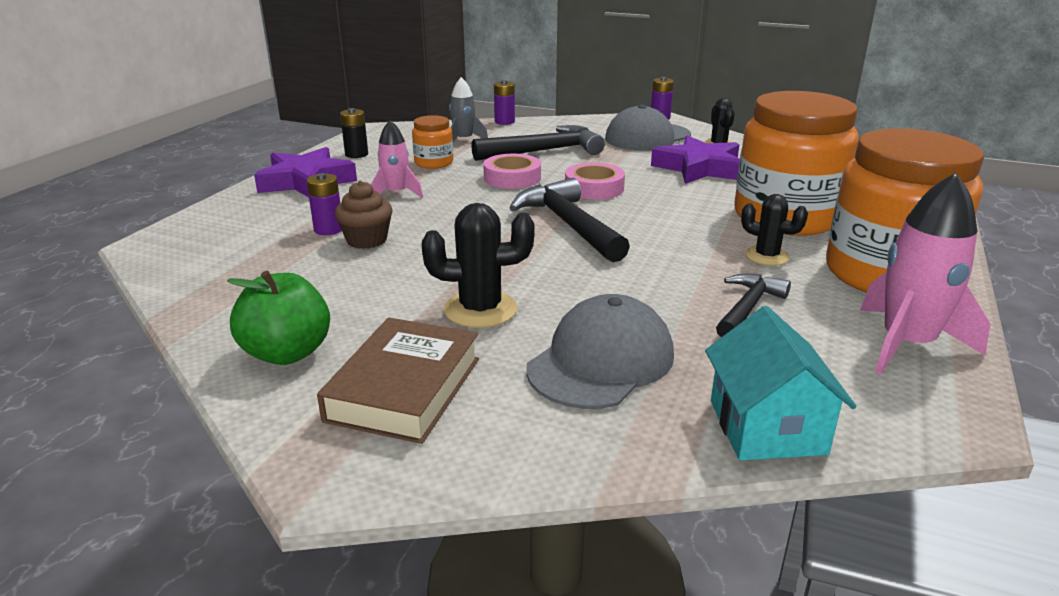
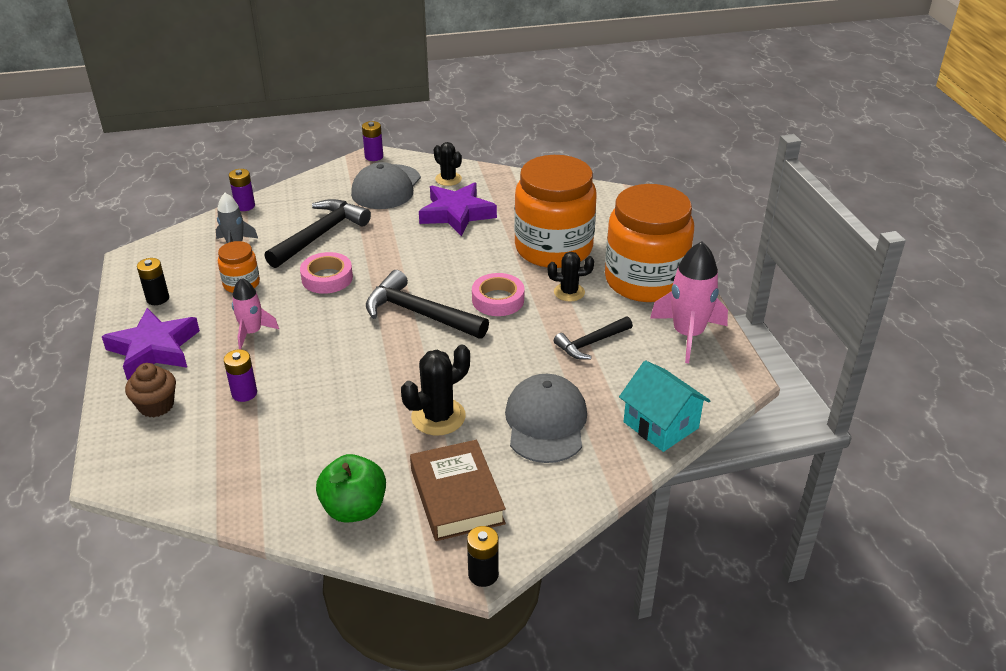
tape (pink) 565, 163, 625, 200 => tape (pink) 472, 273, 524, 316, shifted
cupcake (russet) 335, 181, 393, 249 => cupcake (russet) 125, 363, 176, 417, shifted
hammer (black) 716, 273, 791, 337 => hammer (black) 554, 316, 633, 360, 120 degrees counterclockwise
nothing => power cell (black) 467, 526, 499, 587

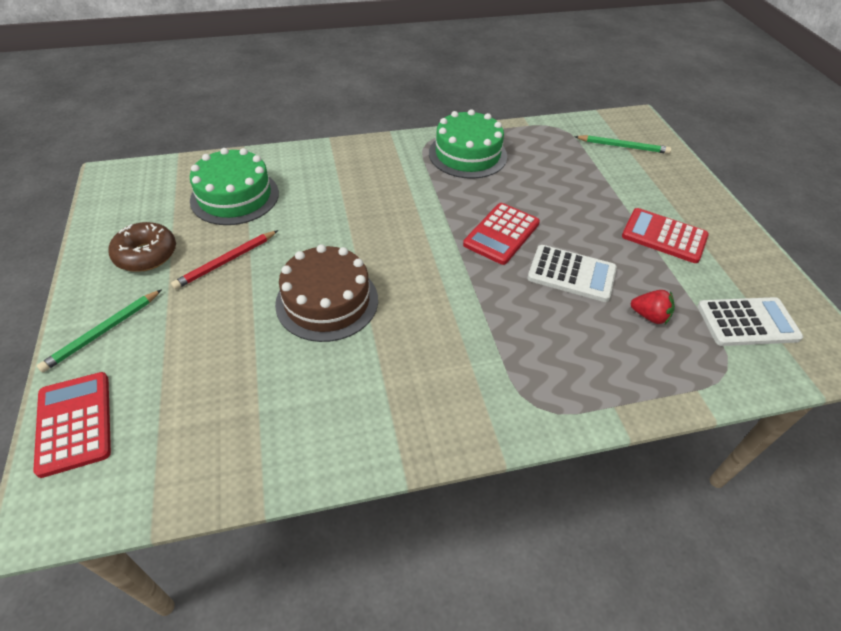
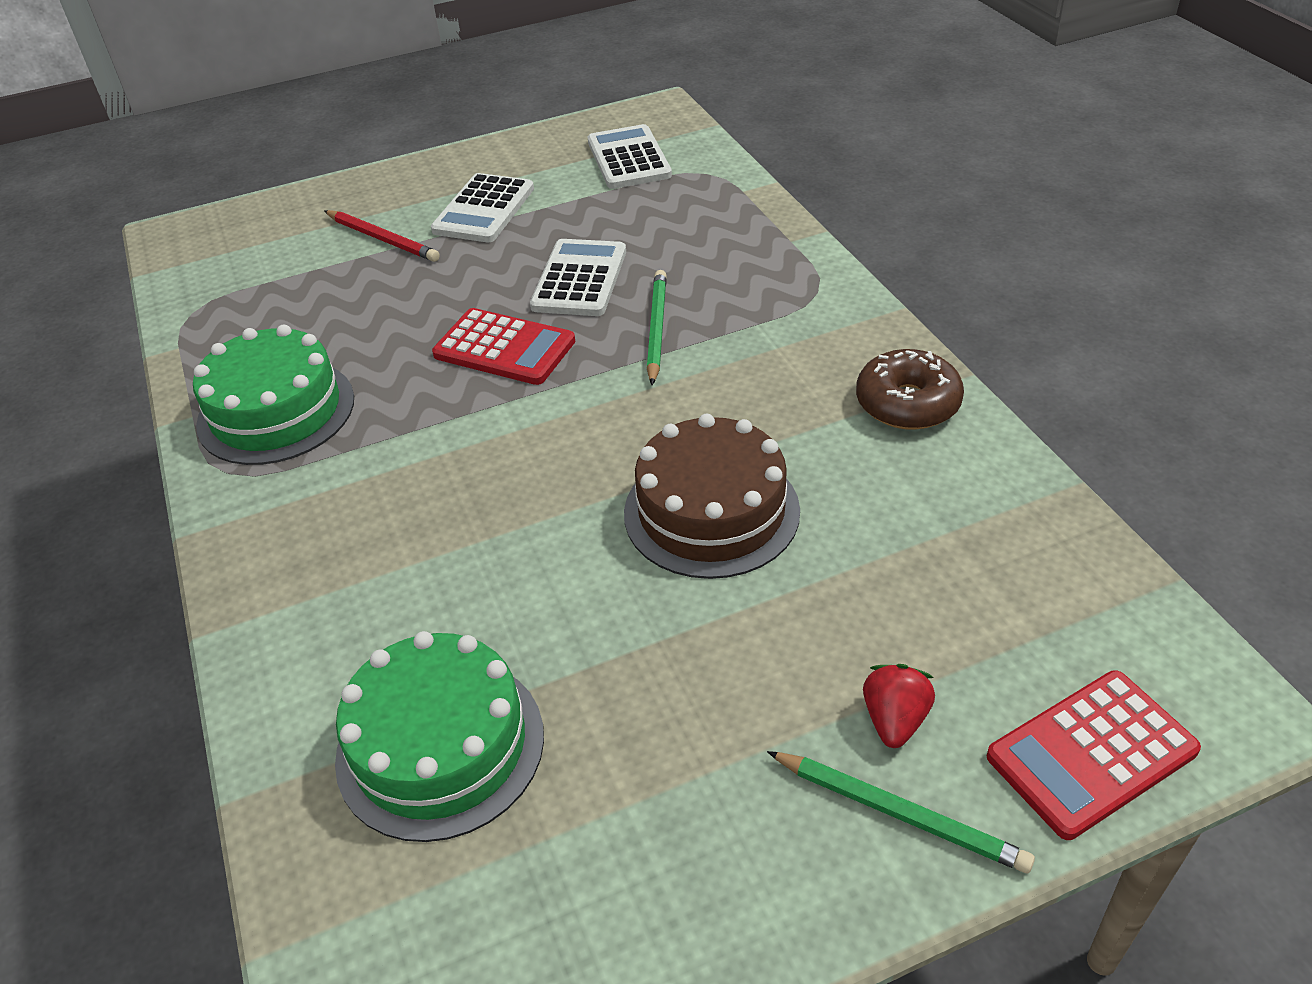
wooden pencil (leaf-green) 574, 135, 671, 154 => wooden pencil (leaf-green) 647, 270, 667, 385, shifted
pocket calculator (scarlet) 622, 208, 709, 263 => pocket calculator (pure white) 431, 173, 534, 242
doughnut (russet) 108, 222, 176, 272 => doughnut (russet) 856, 349, 964, 430, shifted
wooden pencil (scarlet) 171, 230, 278, 290 => wooden pencil (scarlet) 324, 210, 440, 262, shifted
berry (scarlet) 631, 290, 675, 324 => berry (scarlet) 863, 664, 935, 748, shifted

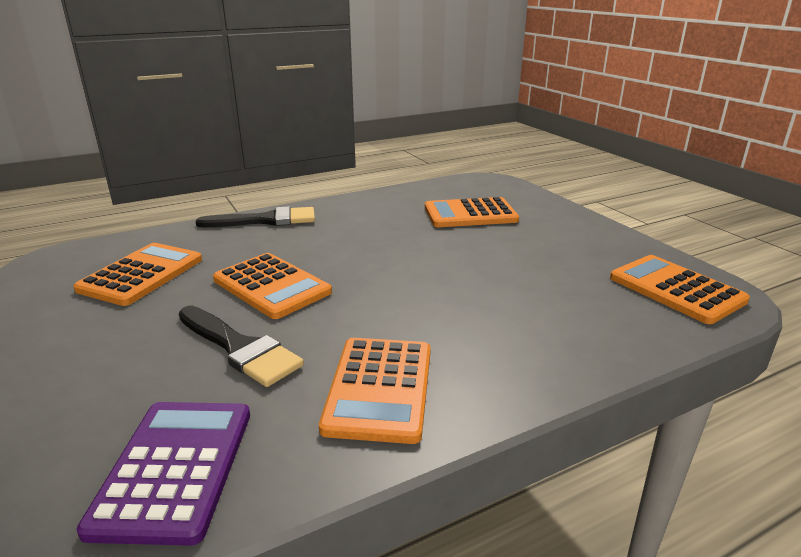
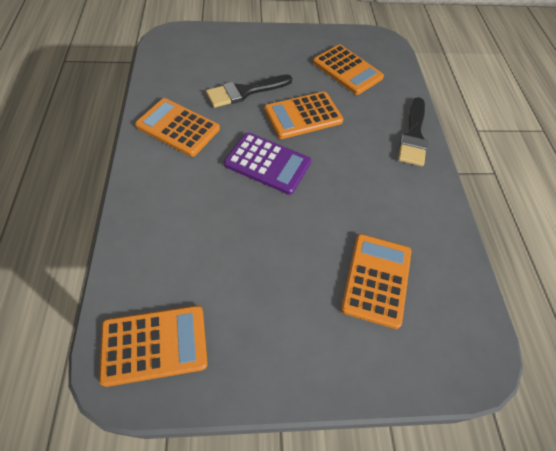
pocket calculator (purple) 77, 402, 250, 546 => pocket calculator (purple) 224, 132, 311, 195, shifted

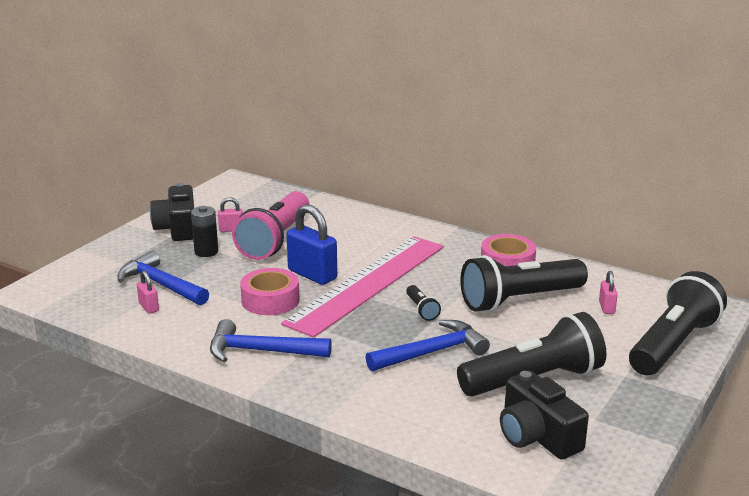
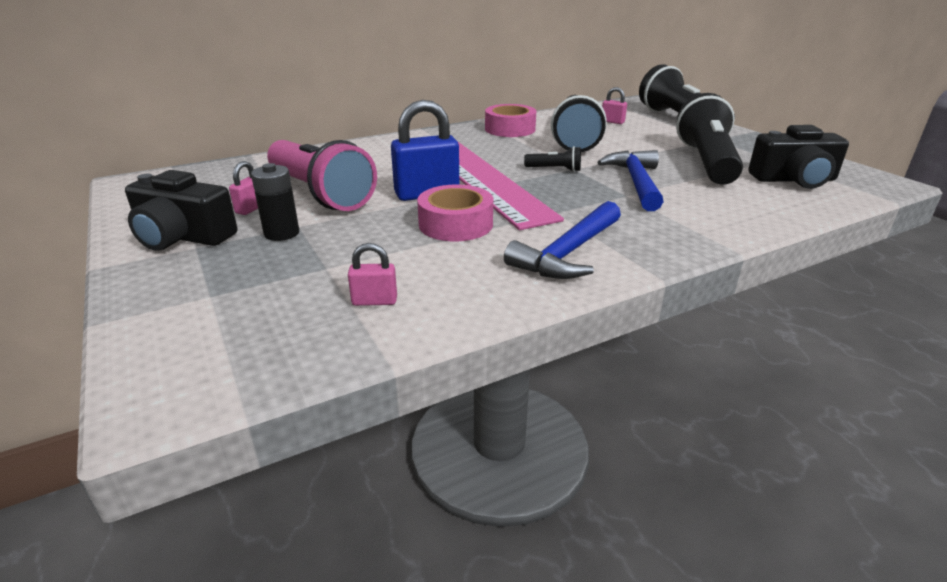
hammer (royal blue) 118, 250, 209, 305 => nothing

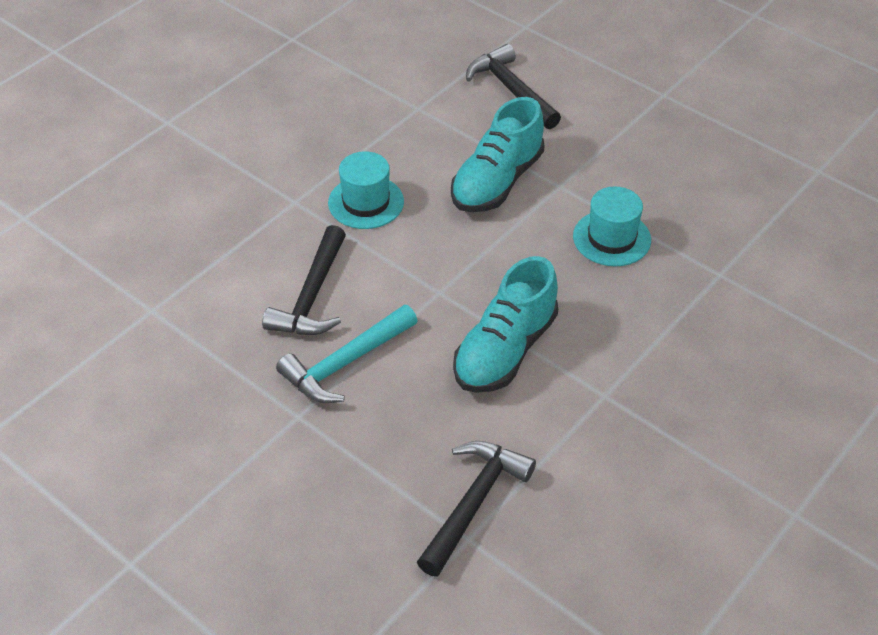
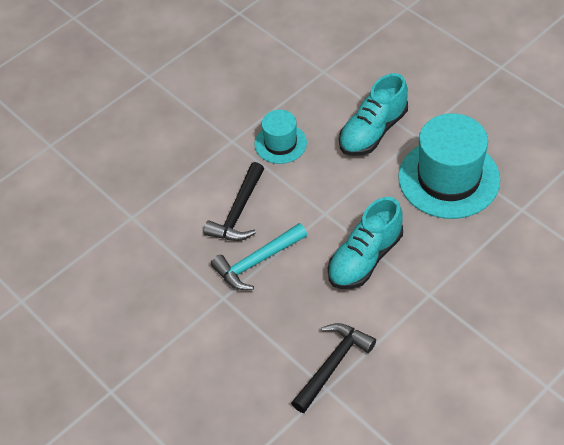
hammer (black) 466, 44, 561, 129 => nothing
hat (turquoise) 573, 186, 651, 266 => hat (turquoise) 398, 113, 500, 219, x1.85

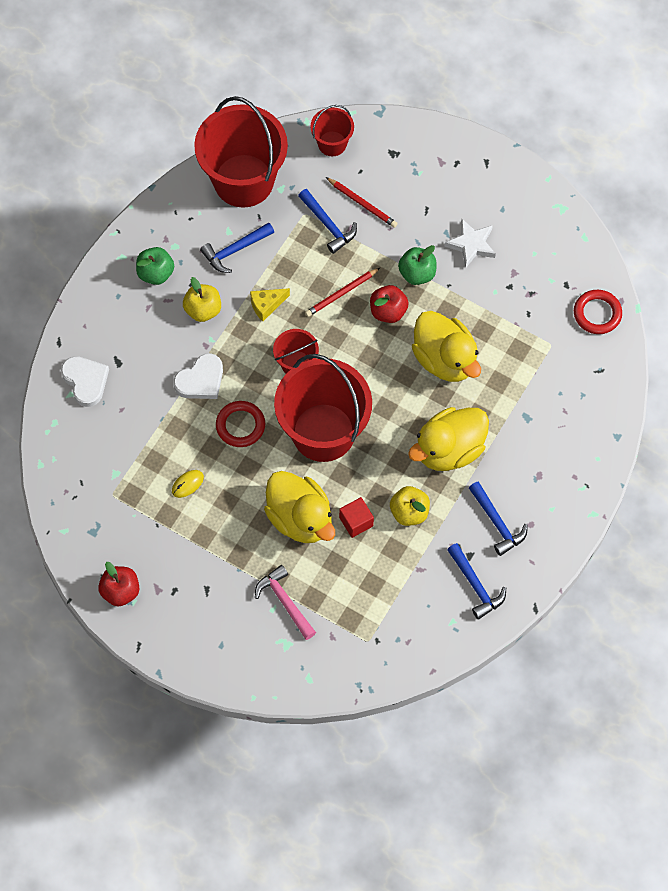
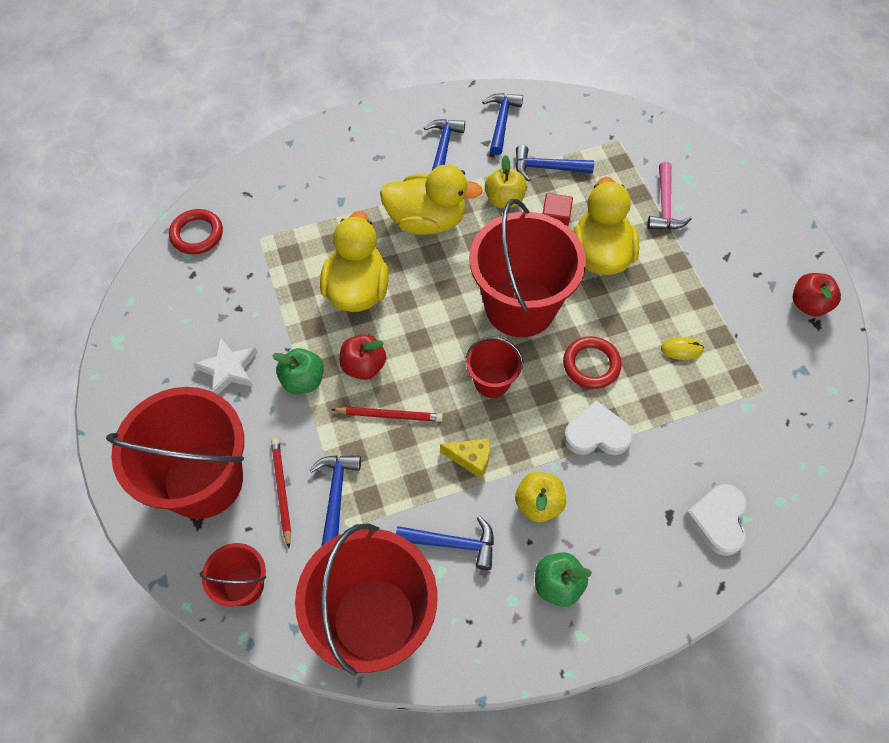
nothing => hammer (royal blue) 515, 145, 594, 182
nothing => pail (scarlet) 106, 387, 244, 519

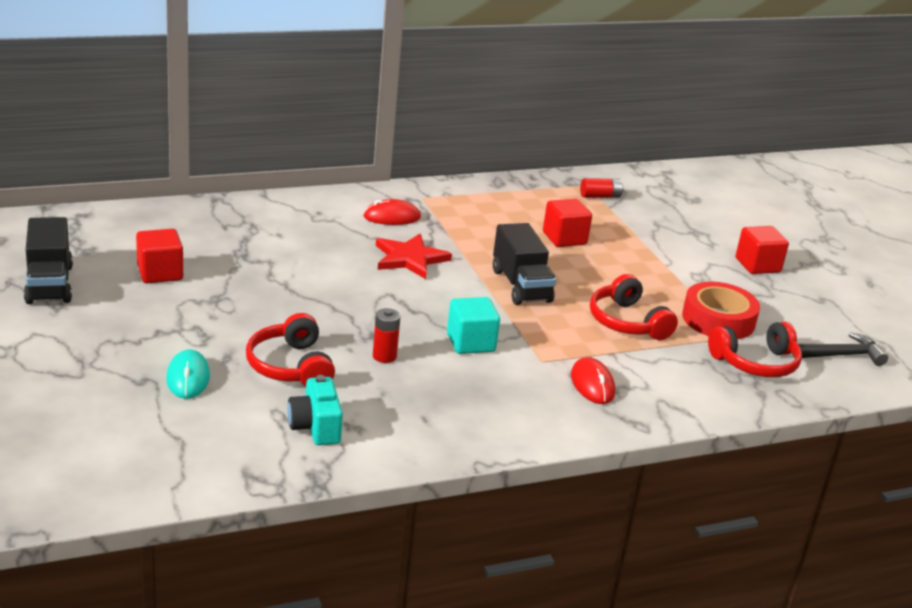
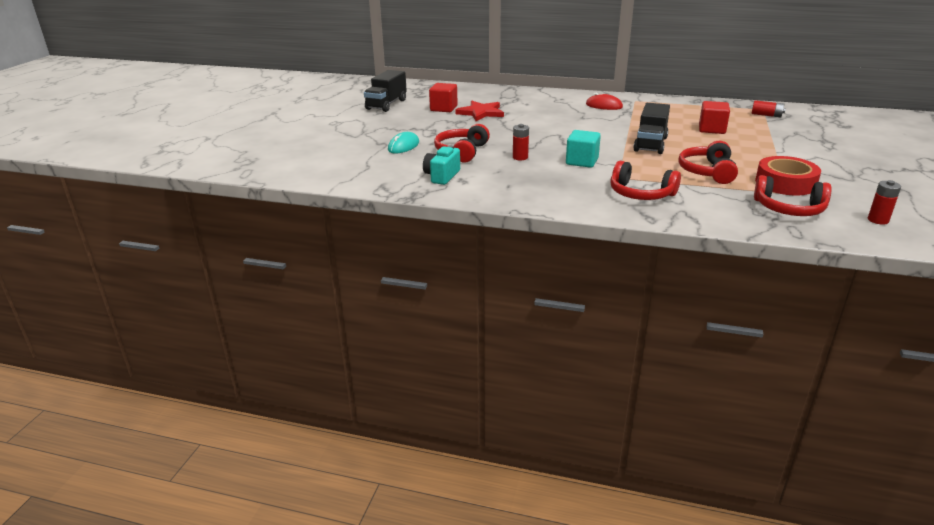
block (scarlet) 736, 226, 789, 274 => nothing
five-pointed star (scarlet) 376, 234, 452, 279 => five-pointed star (scarlet) 455, 101, 504, 121, shifted
hammer (black) 798, 332, 888, 366 => power cell (scarlet) 868, 180, 901, 225
mouse (scarlet) 571, 357, 615, 404 => over-ear headphones (scarlet) 610, 161, 681, 200

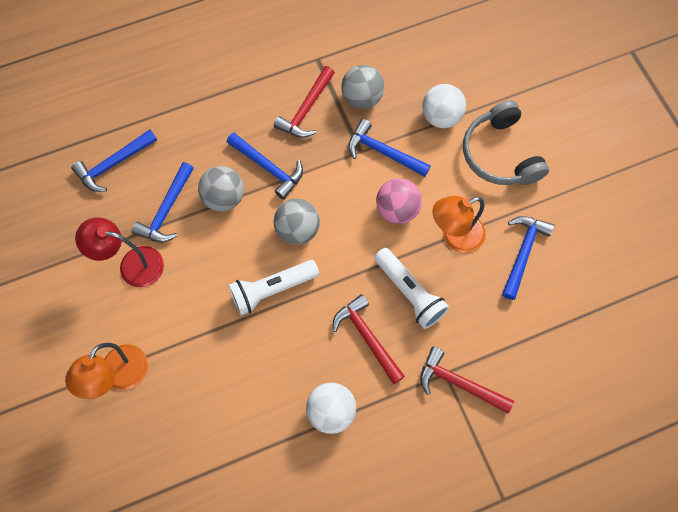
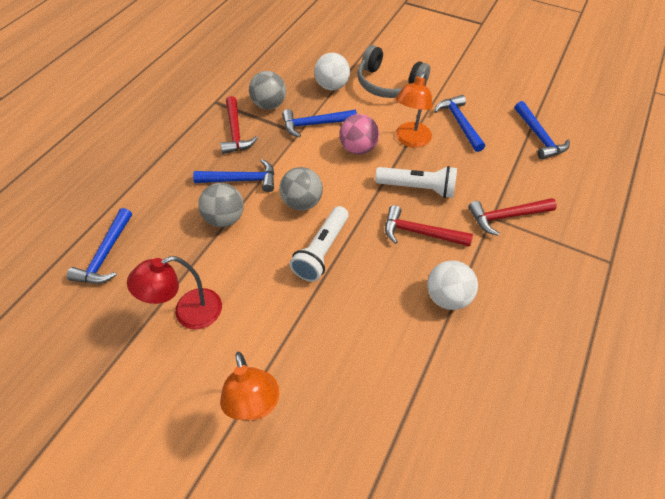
hammer (royal blue) 132, 162, 194, 242 => hammer (royal blue) 515, 101, 570, 159, shifted

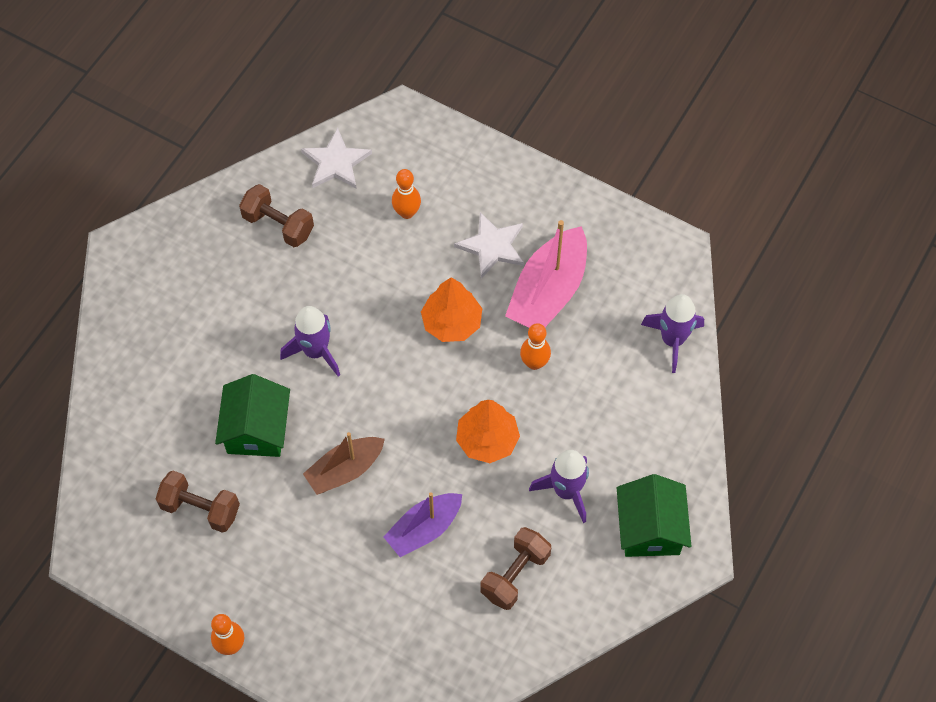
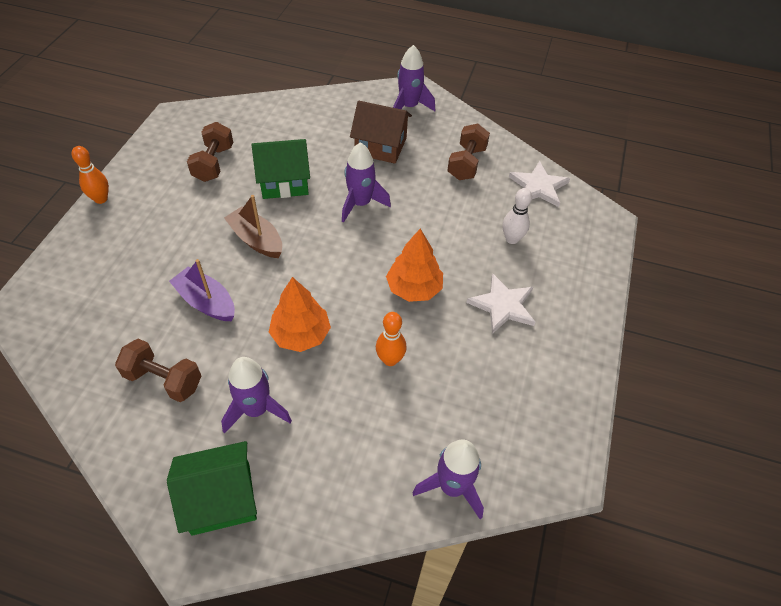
bowling pin (bright orange) 392, 169, 421, 219 => bowling pin (pure white) 502, 188, 532, 244
sailboat (pink) 505, 220, 587, 328 => nothing
nothing => rocket (purple) 393, 45, 435, 111
nothing => cottage (russet) 350, 101, 412, 164

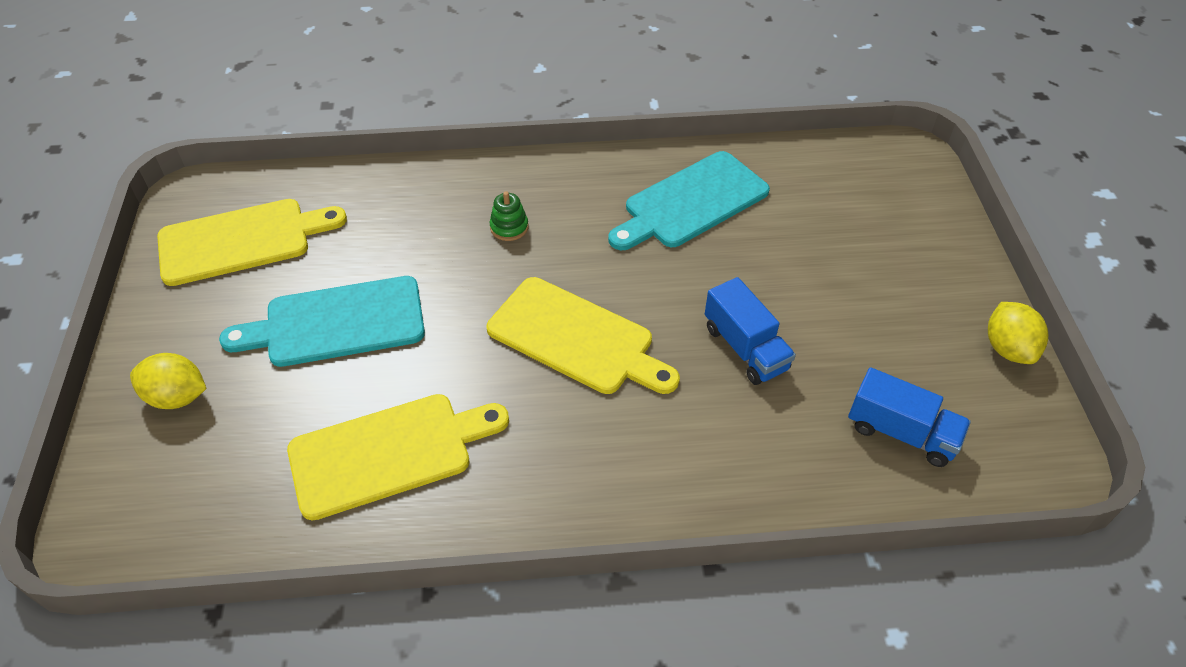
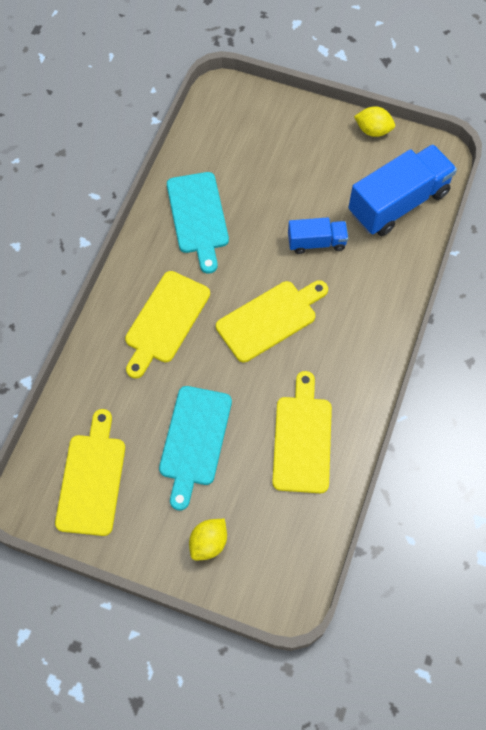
ring stacker (leaf-green) 489, 191, 528, 241 => cutting board (yellow) 125, 271, 210, 379
lorry (royal blue) 848, 367, 971, 467 => lorry (royal blue) 348, 144, 457, 236, x1.85

